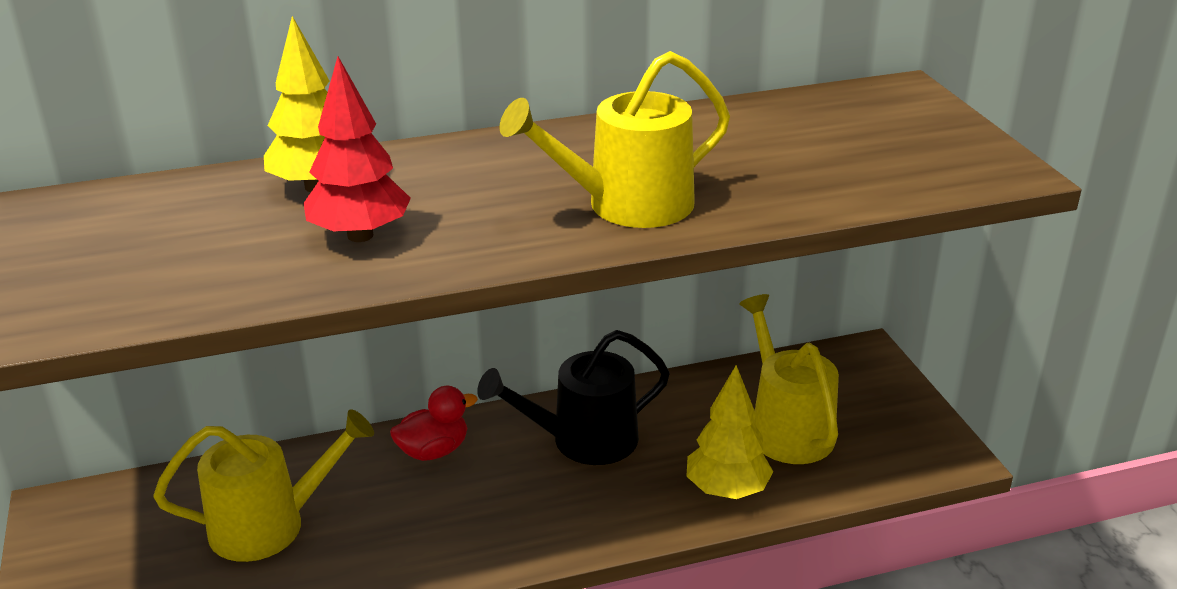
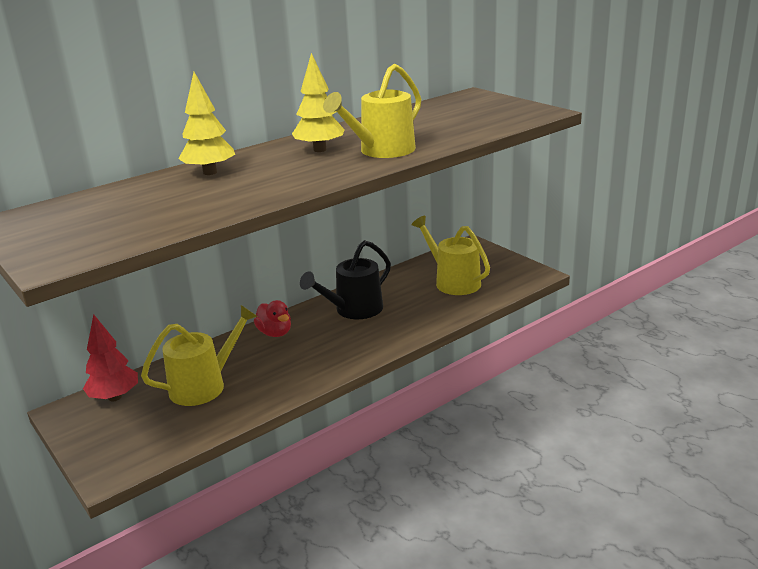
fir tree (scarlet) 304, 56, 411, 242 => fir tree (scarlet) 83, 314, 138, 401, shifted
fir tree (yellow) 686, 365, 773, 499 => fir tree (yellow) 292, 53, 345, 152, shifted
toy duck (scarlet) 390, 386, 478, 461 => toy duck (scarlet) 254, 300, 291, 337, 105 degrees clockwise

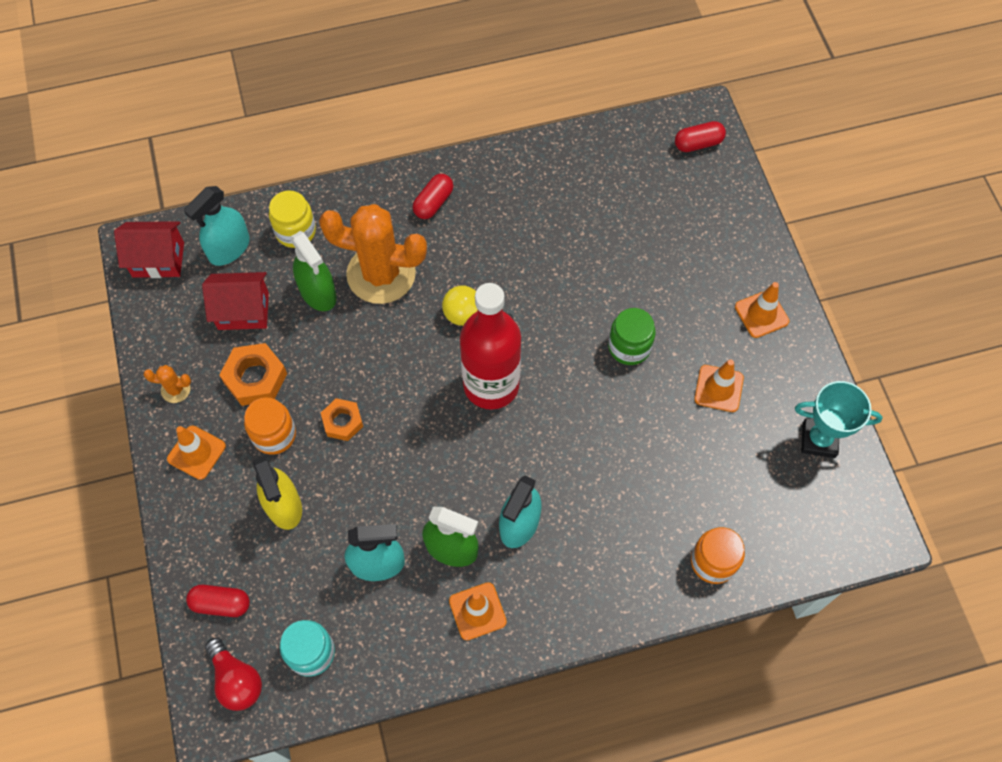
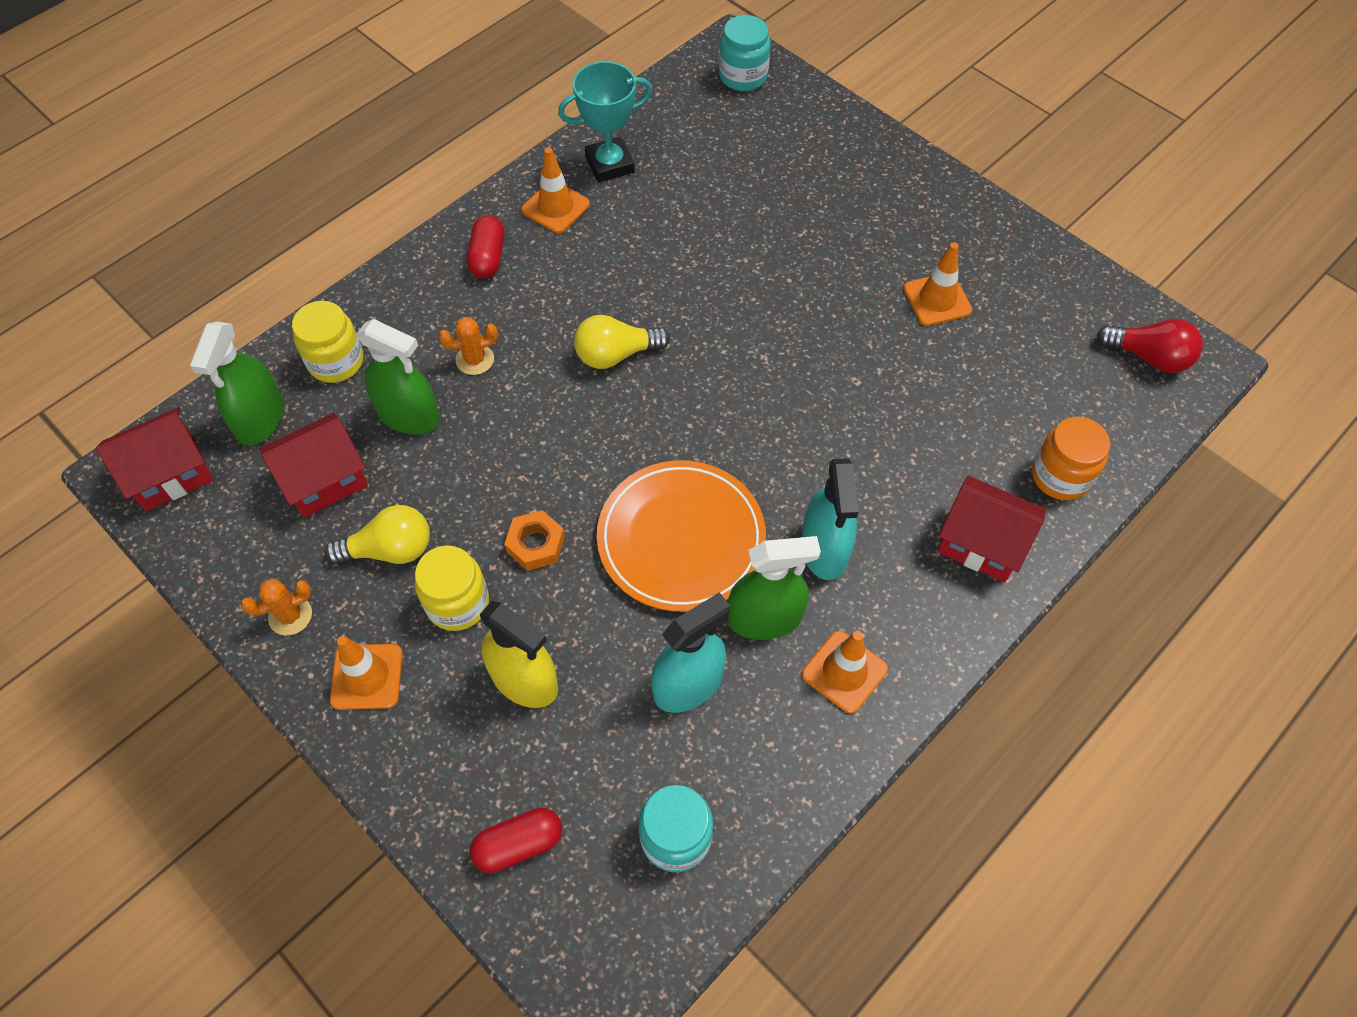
capsule (scarlet) 675, 121, 726, 152 => jar (turquoise) 719, 15, 770, 91
spray cleaner (turquoise) 184, 186, 250, 266 => spray cleaner (leaf-green) 190, 321, 284, 446
cactus (bright orange) 319, 204, 427, 304 => cactus (bright orange) 438, 317, 498, 375, x0.41
safety cone (bright orange) 735, 282, 789, 338 => safety cone (bright orange) 521, 147, 590, 233, shifted
bottle (scarlet) 460, 283, 521, 410 => nothing
jar (leaf-green) 608, 308, 656, 365 => nothing
hex nut (bright orange) 219, 343, 287, 406 => bulb (yellow) 325, 505, 430, 564
trophy (turquoise) 795, 381, 882, 458 => trophy (turquoise) 558, 61, 652, 183, shifted
jar (bright orange) 244, 397, 296, 455 => jar (yellow) 415, 545, 489, 631
bulb (scarlet) 205, 638, 262, 711 => bulb (scarlet) 1097, 319, 1203, 373, shifted
nothing => dinner plate (bright orange) 597, 460, 766, 612
nothing => cottage (scarlet) 938, 476, 1046, 583

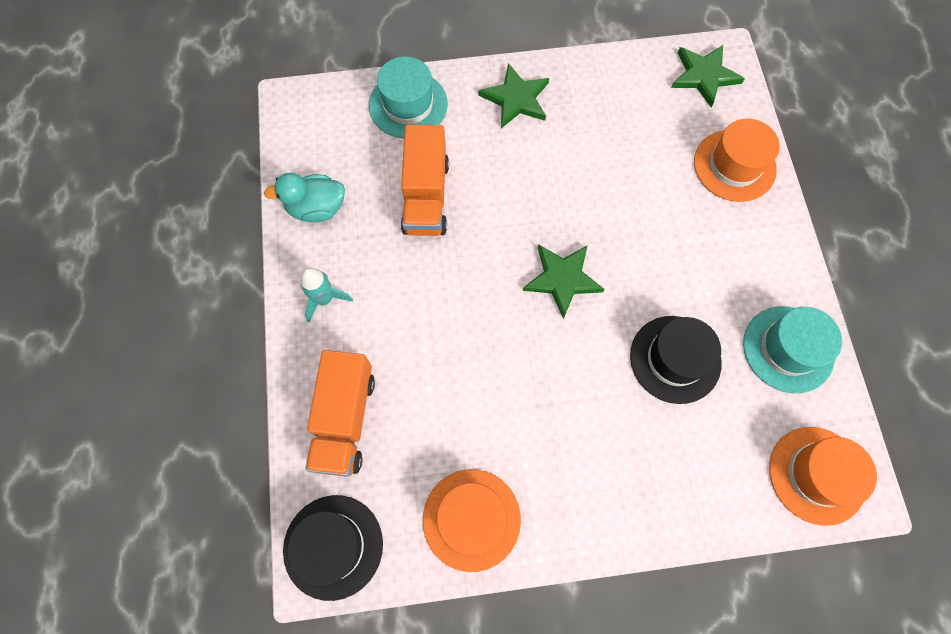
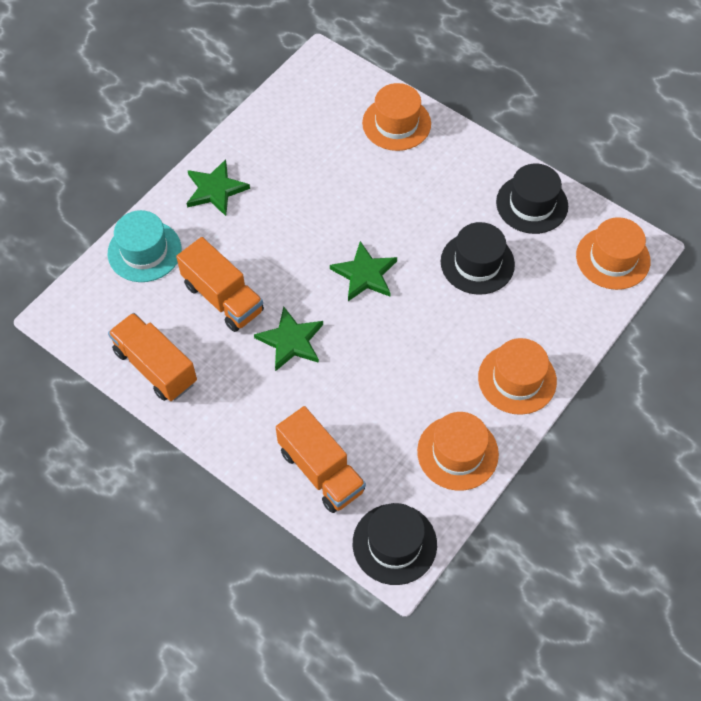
five-pointed star (leaf-green) 671, 45, 745, 107 => five-pointed star (leaf-green) 254, 307, 323, 371, shifted
toy duck (turquoise) 264, 173, 345, 222 => lorry (bright orange) 108, 313, 197, 401
rocket (turquoise) 300, 267, 353, 322 => nothing
hat (turquoise) 743, 306, 842, 393 => hat (black) 496, 163, 568, 234
nothing => hat (bright orange) 478, 338, 557, 415

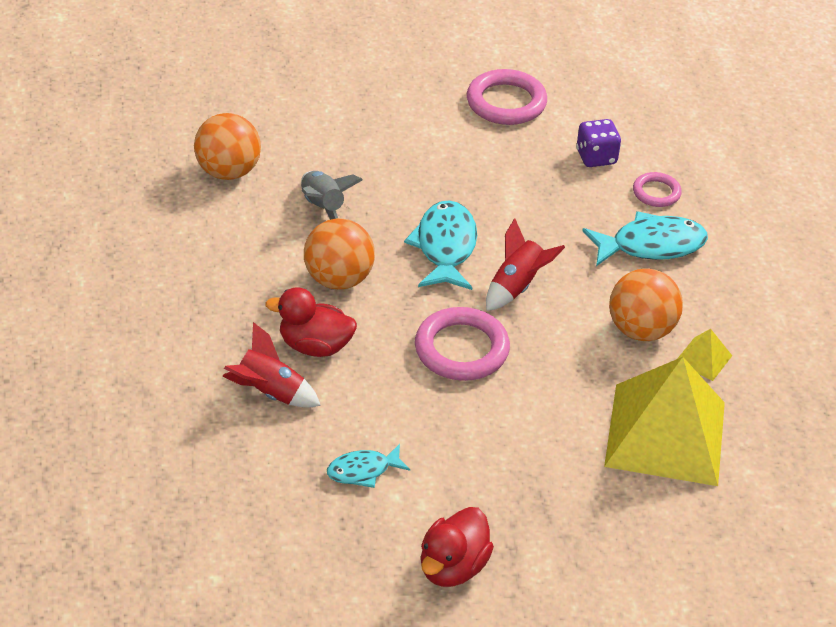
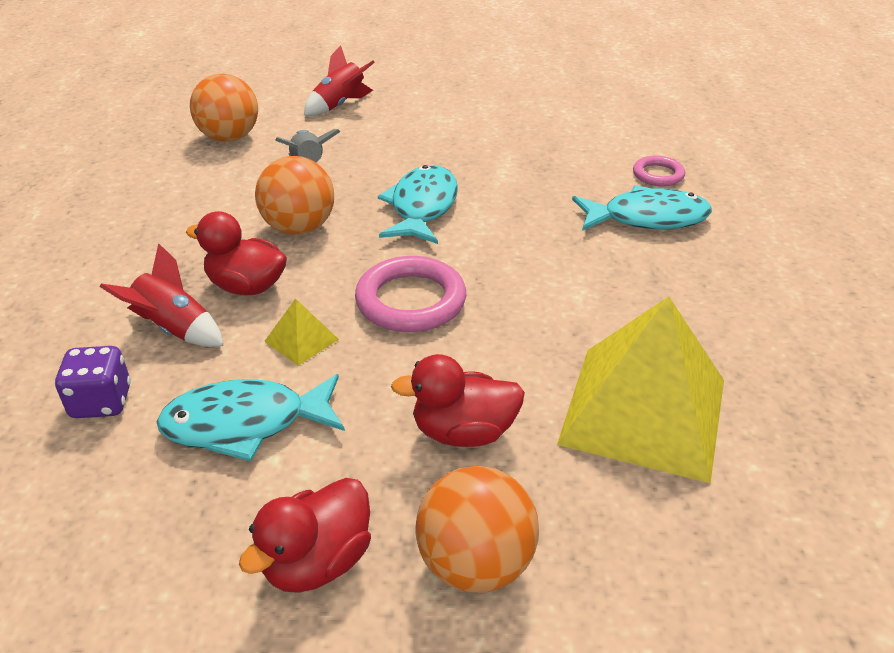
ring (pink) 467, 69, 547, 125 => nothing
game die (purple) 576, 119, 621, 167 => game die (purple) 55, 346, 131, 418, shifted
rocket (scarlet) 486, 218, 565, 311 => rocket (scarlet) 304, 45, 375, 116, shifted
ball (bright orange) 609, 268, 683, 341 => ball (bright orange) 415, 466, 539, 593, shifted
pyramid (yellow) 677, 329, 732, 381 => pyramid (yellow) 264, 298, 339, 366, shifted
fish figure (turquoise) 327, 444, 410, 488 => fish figure (turquoise) 157, 374, 345, 461, x1.73
nothing => toy duck (scarlet) 391, 354, 525, 447

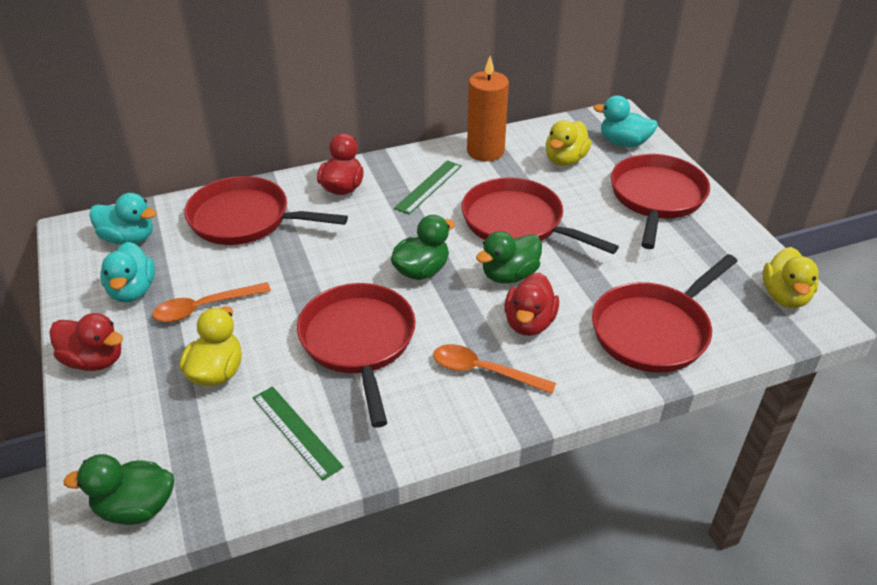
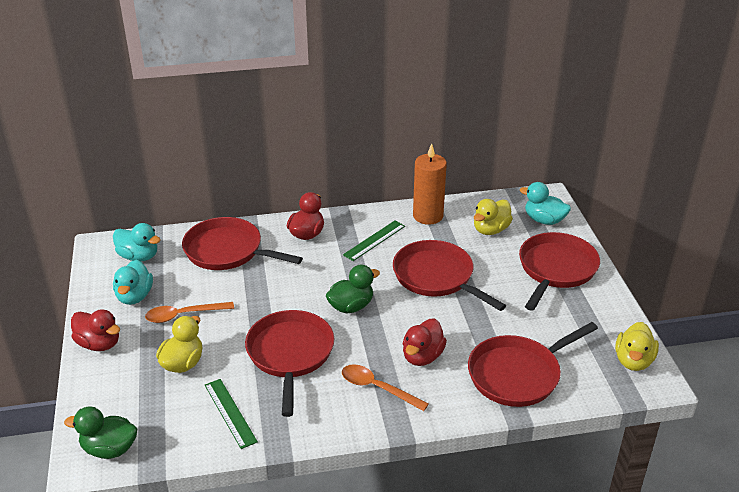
toy duck (leaf-green) 476, 231, 542, 284 => nothing

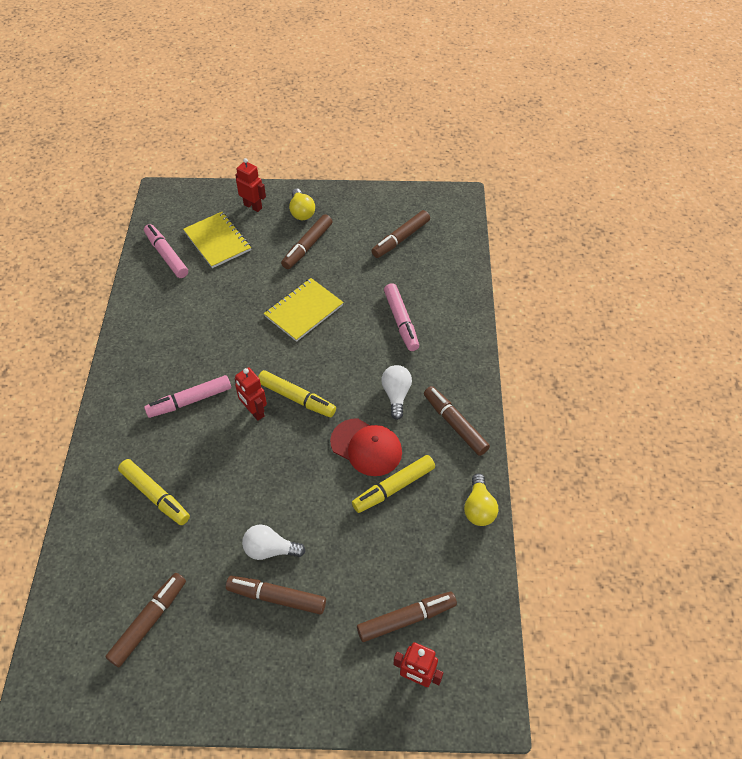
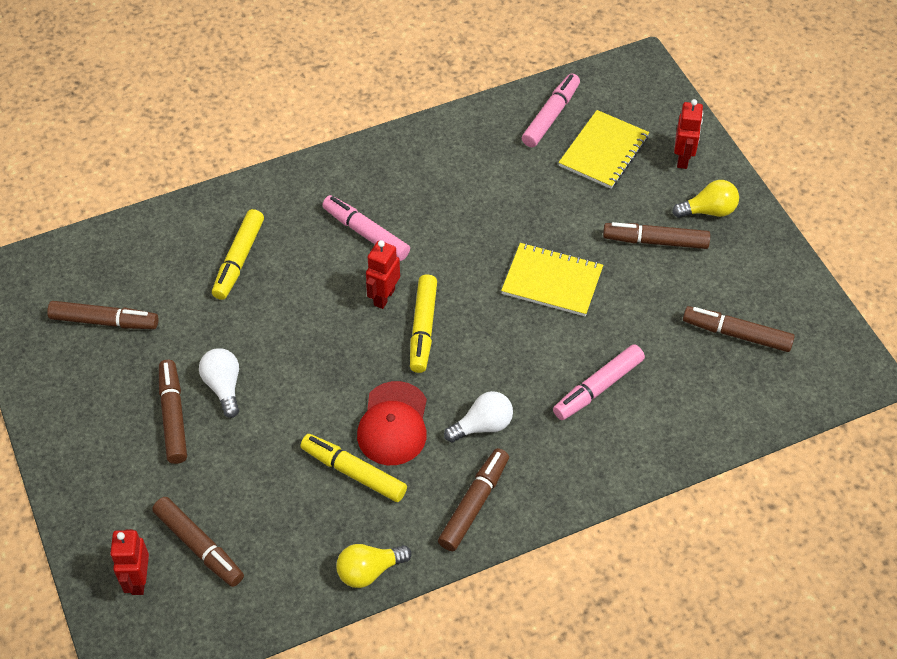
bulb (yellow) 289, 188, 315, 220 => bulb (yellow) 672, 180, 739, 218, 150 degrees counterclockwise

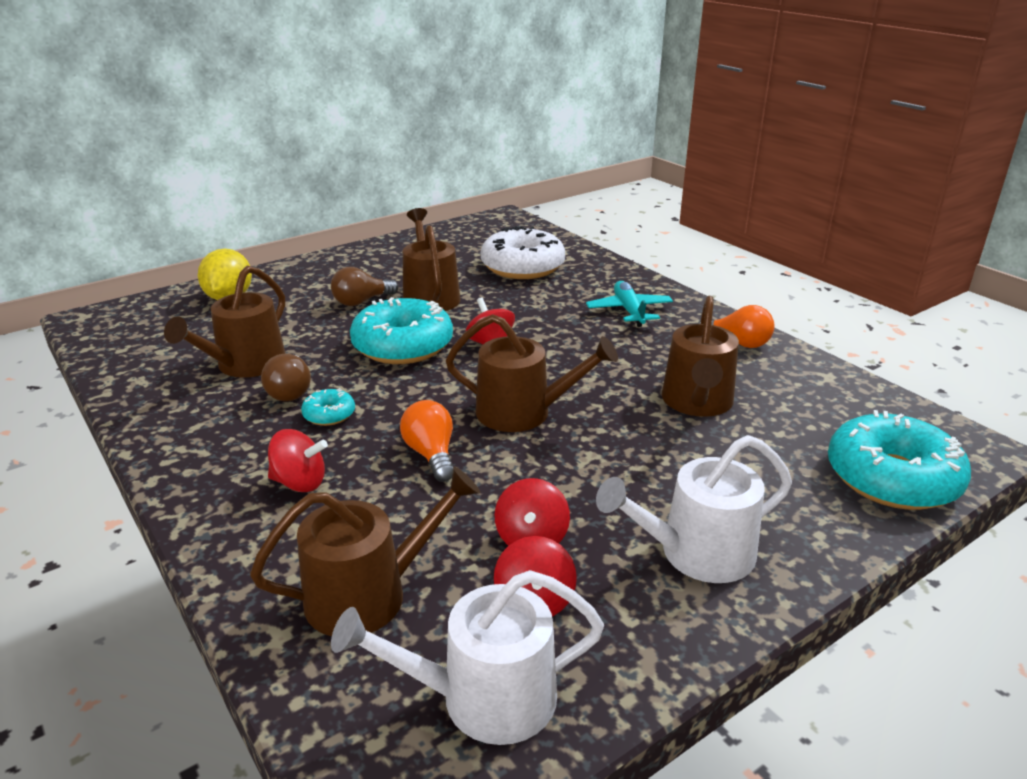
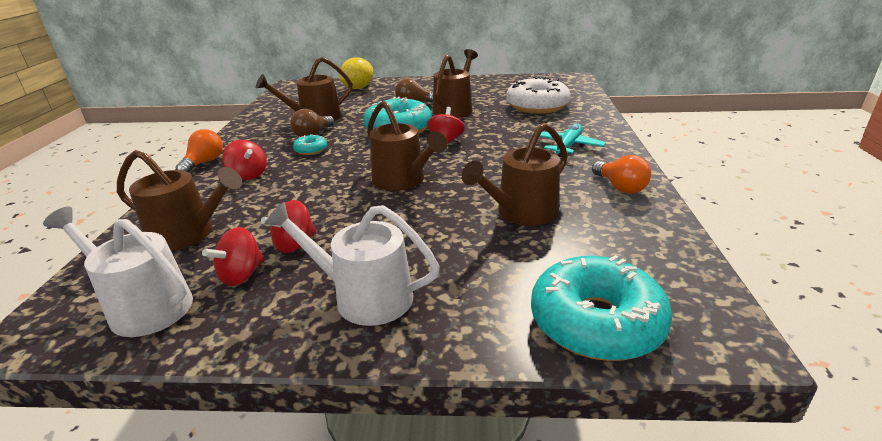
bulb (bright orange) 400, 400, 453, 482 => bulb (bright orange) 176, 129, 223, 172, shifted

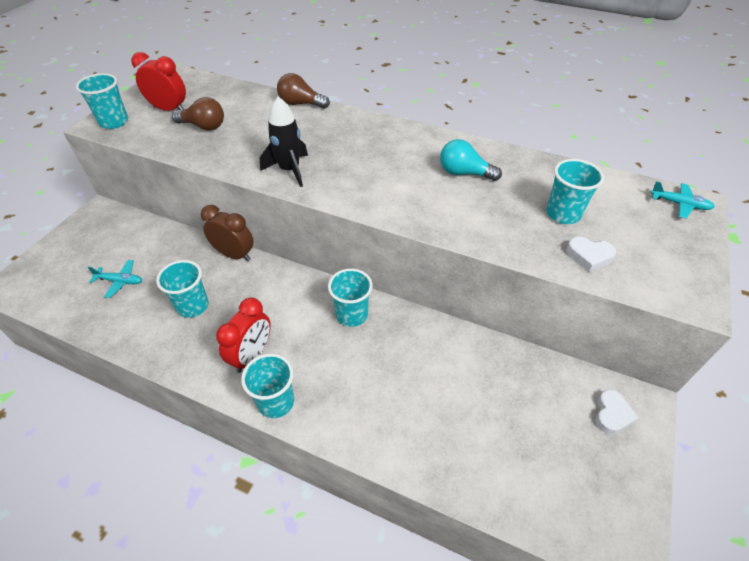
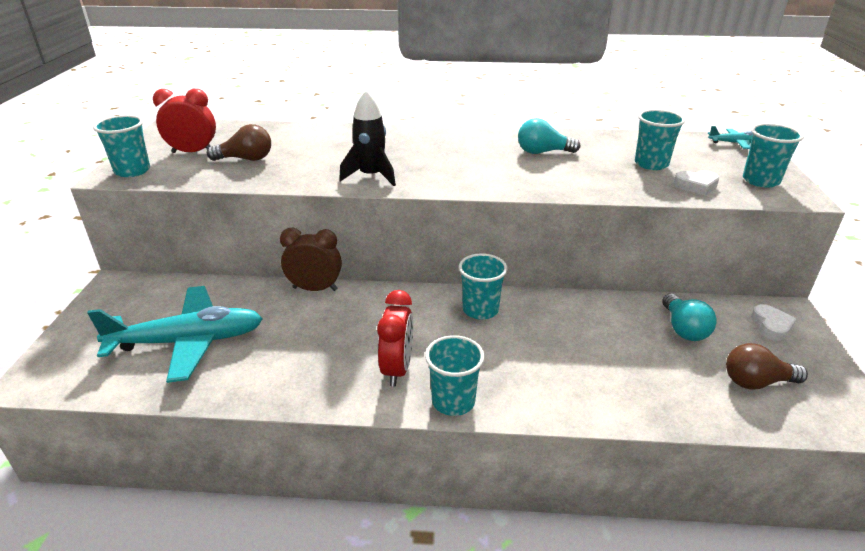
bulb (russet) 277, 73, 330, 109 => bulb (russet) 726, 343, 808, 389, shifted
aeroplane (turquoise) 88, 260, 142, 298 => aeroplane (turquoise) 87, 286, 263, 383, x2.32
cup (turquoise) 156, 260, 208, 318 => cup (turquoise) 743, 123, 804, 188, shifted
nothing => bulb (turquoise) 662, 294, 717, 341

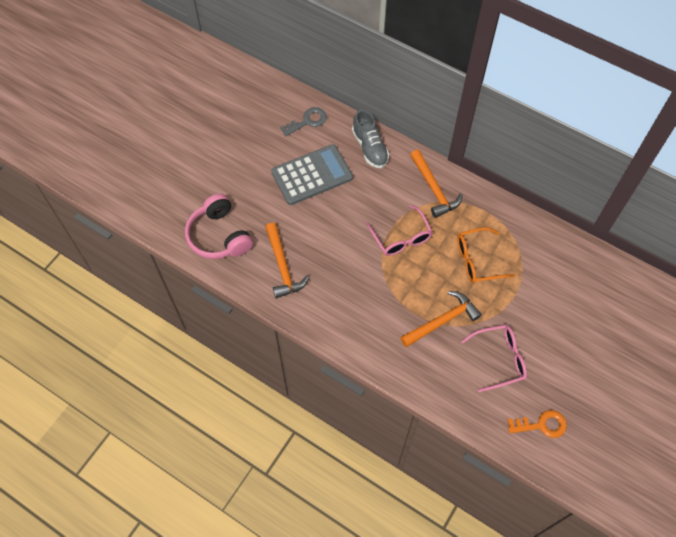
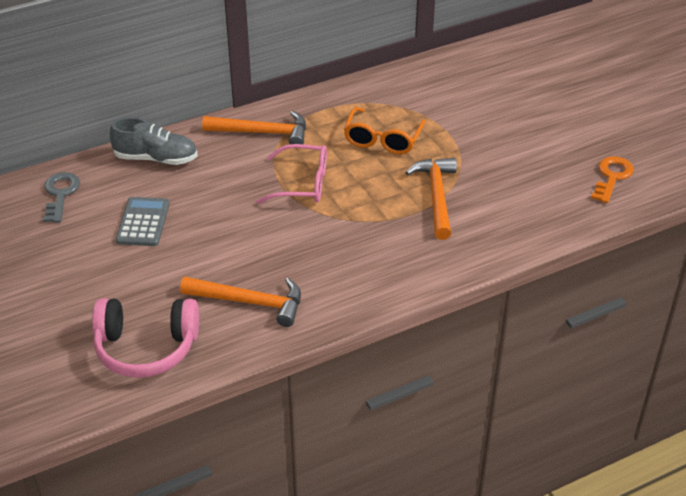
pocket calculator (grey) 271, 144, 353, 205 => pocket calculator (grey) 116, 197, 170, 246, x0.62
eyeglasses (pink) 461, 325, 527, 392 => nothing

